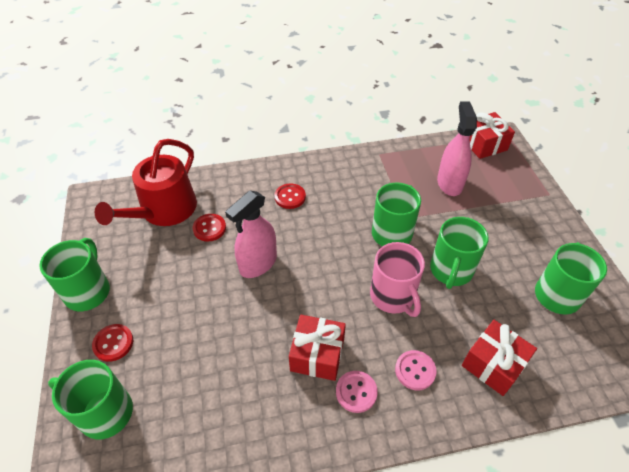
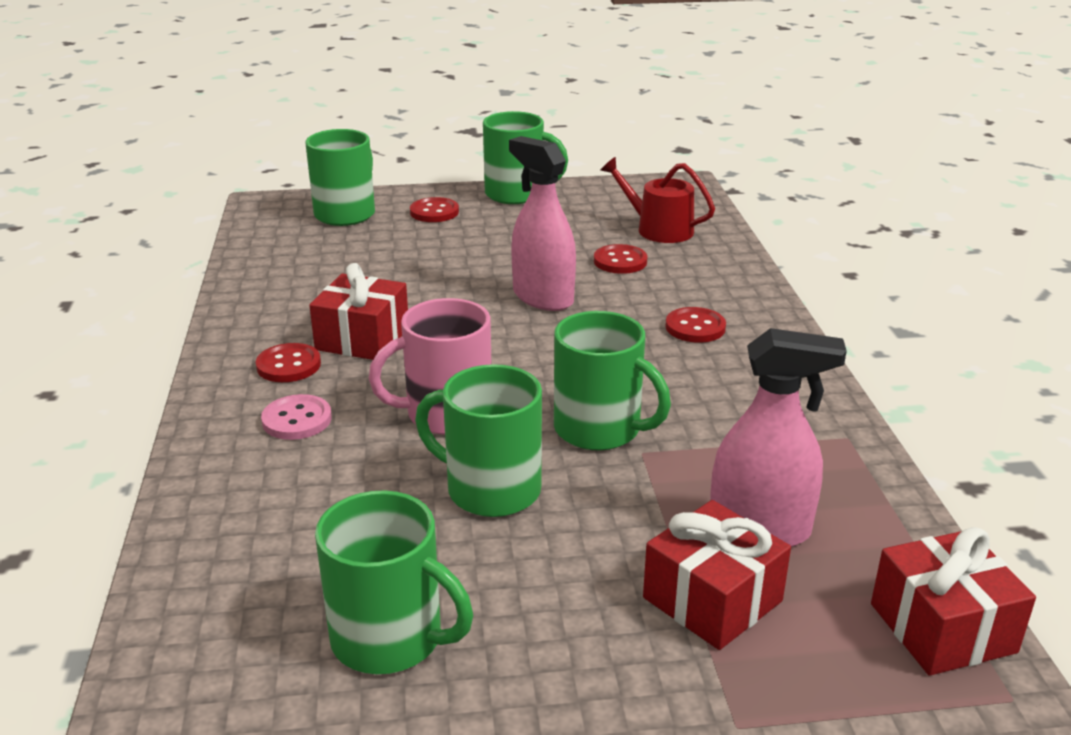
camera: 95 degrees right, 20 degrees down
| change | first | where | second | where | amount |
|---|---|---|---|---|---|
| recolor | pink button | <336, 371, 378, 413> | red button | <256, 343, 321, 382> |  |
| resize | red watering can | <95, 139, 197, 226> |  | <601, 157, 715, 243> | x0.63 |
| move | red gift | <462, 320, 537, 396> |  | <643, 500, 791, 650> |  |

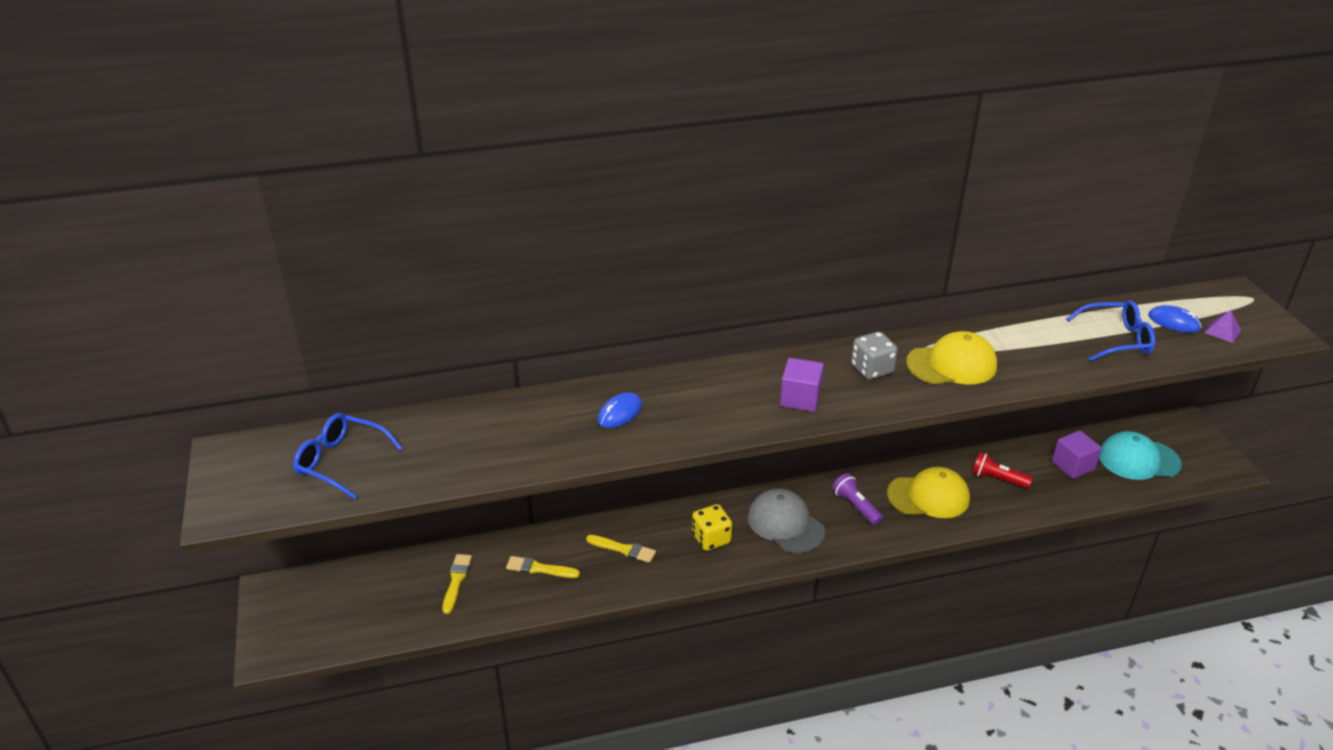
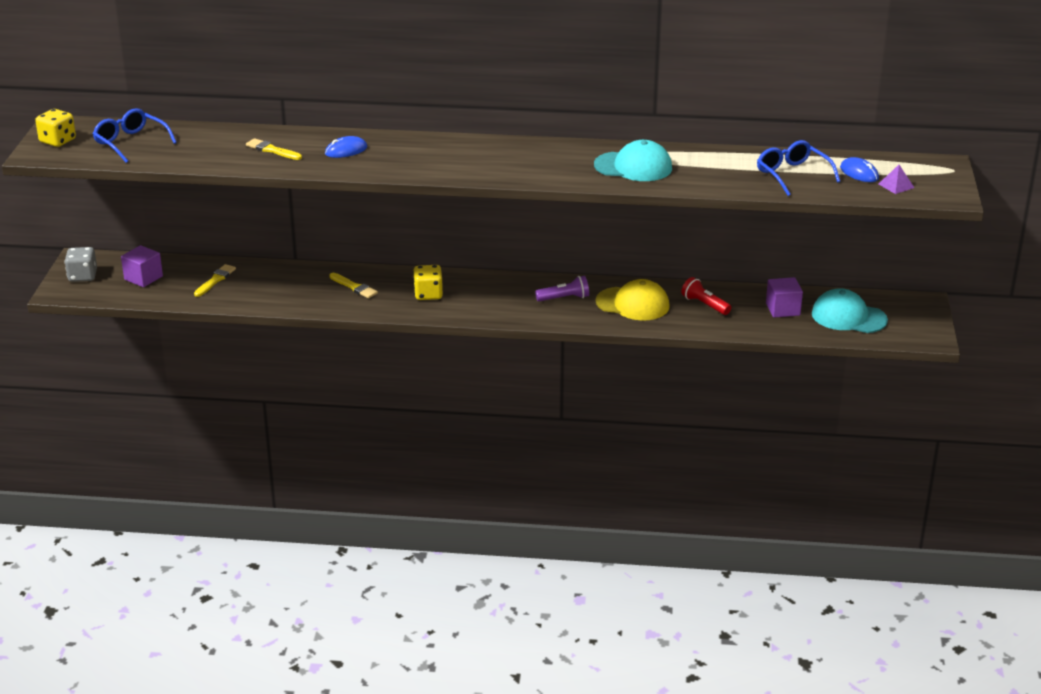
camera: 20 degrees right, 5 degrees down
| change | first | where | second | where | amount |
|---|---|---|---|---|---|
| insert |  |  | yellow dice | <35, 109, 76, 147> |  |
| move | grey dice | <851, 332, 898, 380> |  | <65, 247, 97, 282> |  |
| move | purple cube | <780, 358, 824, 412> |  | <121, 245, 163, 287> |  |
| move | yellow brush | <506, 556, 580, 578> |  | <246, 138, 302, 160> |  |
| rotate | purple flashlight | <832, 473, 883, 525> |  | <535, 276, 589, 302> | 90 degrees clockwise |
| recolor | yellow cap | <906, 331, 997, 385> | turquoise cap | <594, 140, 672, 181> |  |
| rotate | blue glasses | <1066, 300, 1155, 361> |  | <757, 140, 840, 196> | 135 degrees counterclockwise |
| delete | grey cap | <748, 488, 825, 553> |  |  |  |

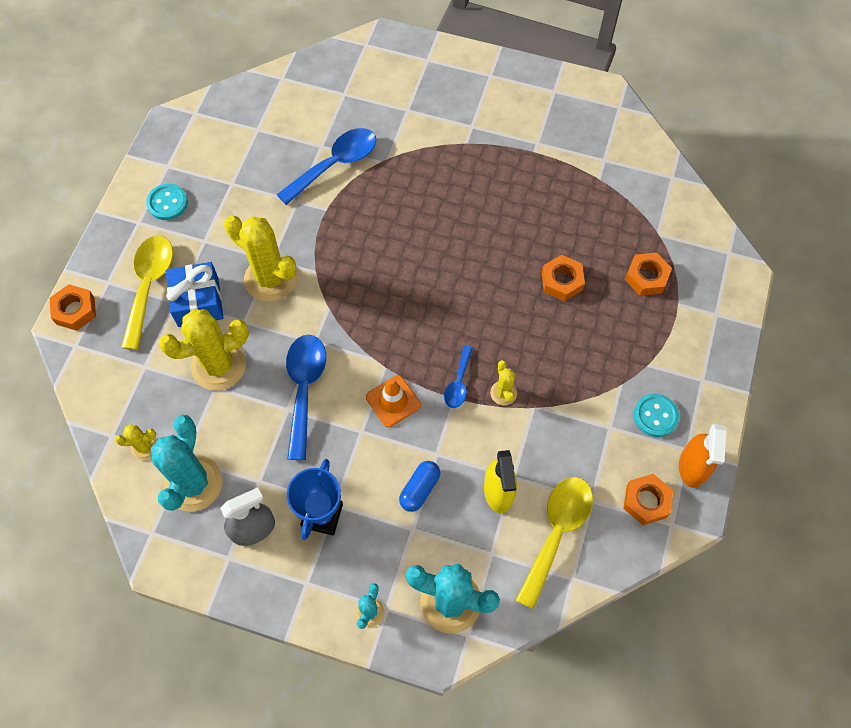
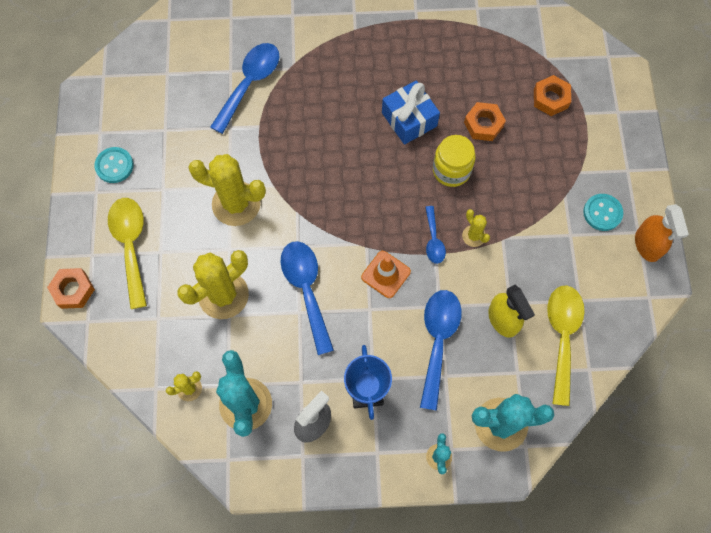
camera: 20 degrees left, 5 degrees up
| change | first | where | second | where | amount |
|---|---|---|---|---|---|
| move | blue gift | <166, 262, 223, 327> |  | <382, 80, 440, 145> |  |
| replace | blue capsule | <399, 461, 440, 512> | blue spoon | <420, 290, 462, 411> |  |
| insert |  |  | yellow jar | <433, 135, 476, 187> |  |
| delete | orange nut | <623, 474, 673, 525> |  |  |  |

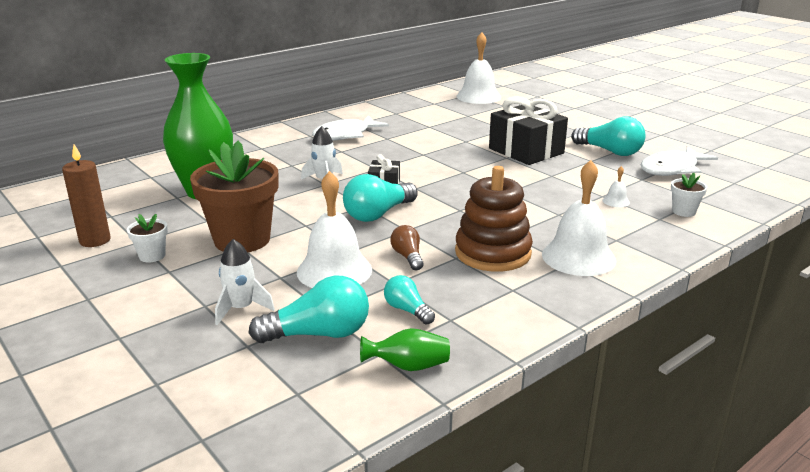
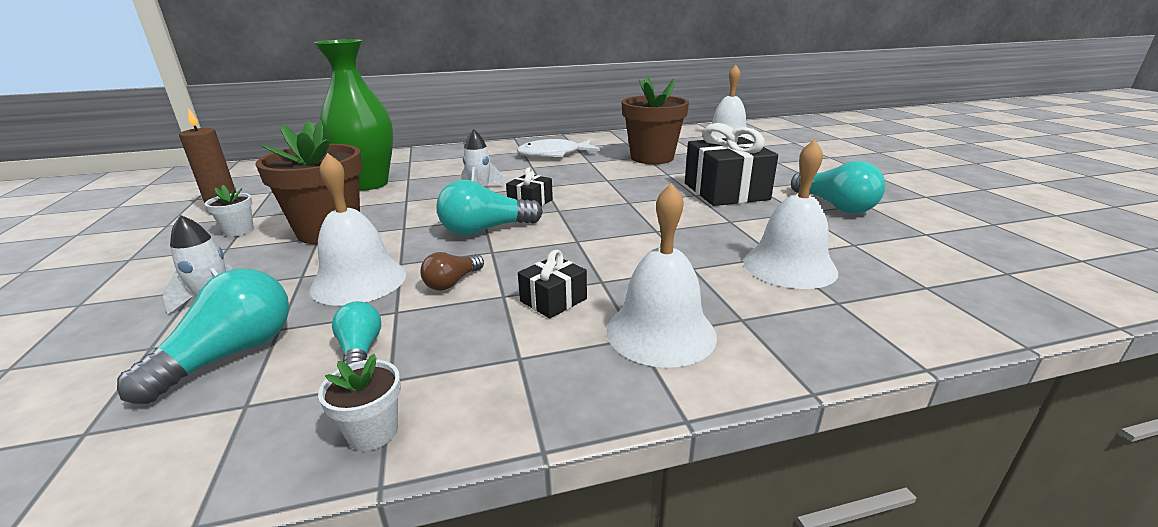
camera: 25 degrees right, 0 degrees up
| change | first | where | second | where | amount |
|---|---|---|---|---|---|
| rotate | turquoise light bulb | <249, 276, 369, 343> |  | <117, 268, 289, 404> | 75 degrees counterclockwise |
| move | white flower pot | <671, 173, 707, 217> |  | <318, 354, 401, 451> |  |
| rotate | brown light bulb | <390, 225, 424, 270> |  | <420, 252, 484, 291> | 150 degrees counterclockwise |
| replace | brown stacking toy | <455, 166, 533, 272> | black gift | <518, 250, 587, 319> |  |
| insert |  |  | brown flower pot | <622, 76, 689, 164> |  |
| resize | white bell | <603, 166, 630, 207> |  | <744, 139, 838, 289> | x2.37 |
| delete | green vase | <360, 328, 450, 371> |  |  |  |
| delete | white fish | <641, 146, 718, 176> |  |  |  |

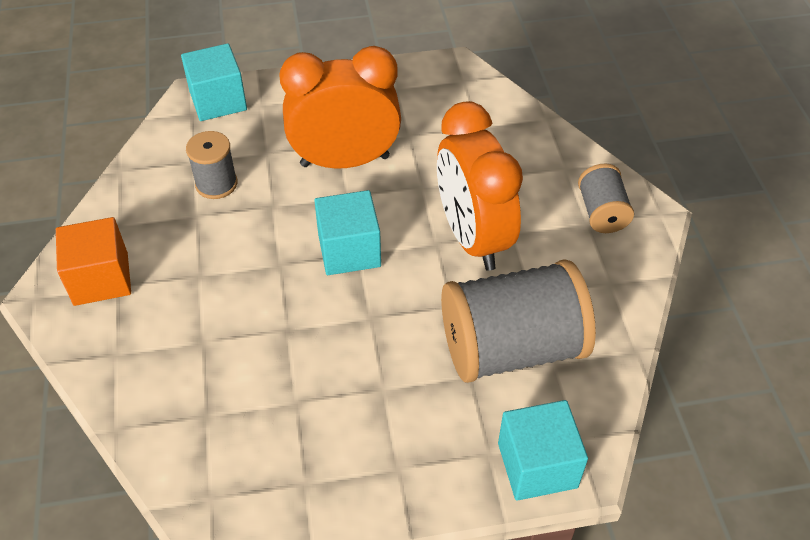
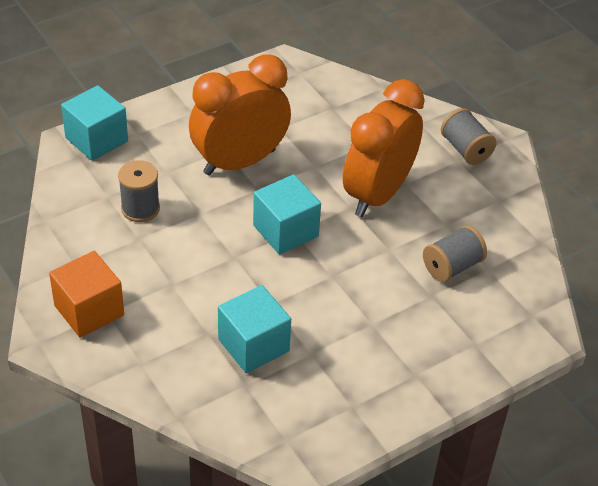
camera: 25 degrees left, 5 degrees down
| change | first | where | second | where | amount |
|---|---|---|---|---|---|
| move | turquoise cube | <498, 400, 588, 501> |  | <218, 285, 291, 373> |  |
| rotate | orange clock | <437, 101, 523, 271> |  | <343, 79, 425, 217> | 75 degrees clockwise |
| resize | grey spool | <441, 259, 596, 383> |  | <423, 225, 487, 282> | x0.50 |

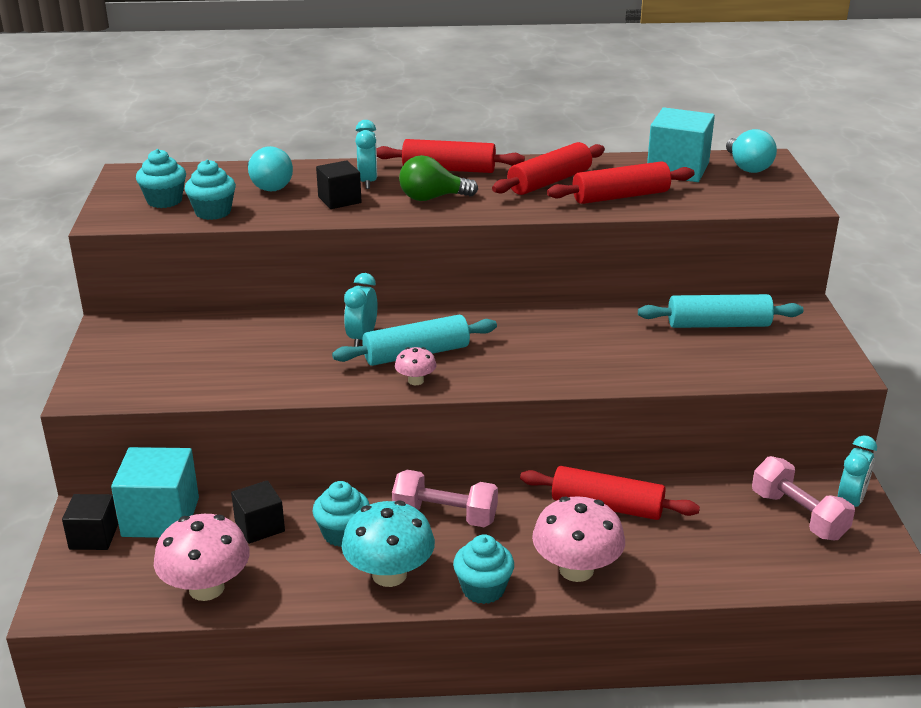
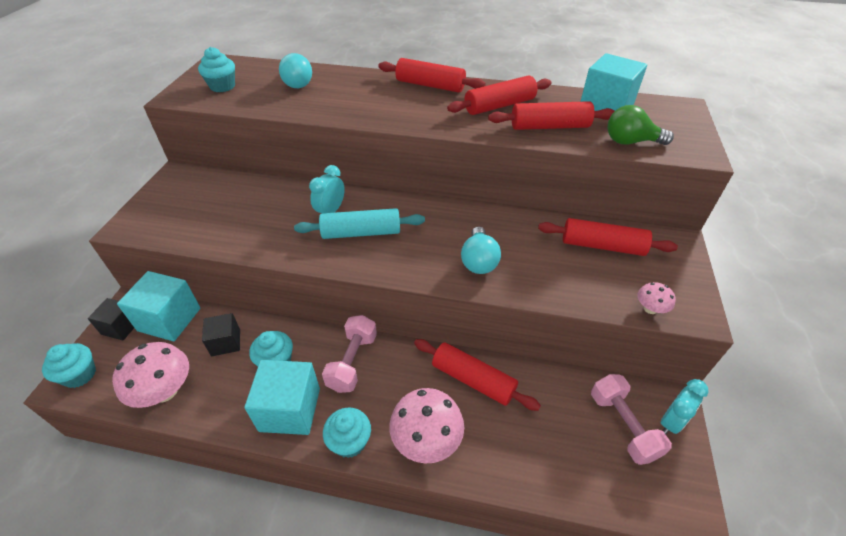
camera: 15 degrees right, 15 degrees up
| change | first | where | second | where | amount |
|---|---|---|---|---|---|
| move | turquoise cupcake | <185, 160, 236, 220> |  | <42, 343, 96, 388> |  |
| replace | turquoise mushroom | <341, 501, 435, 587> | turquoise cube | <244, 360, 320, 435> |  |
| rotate | pink dumbbell | <392, 470, 498, 527> |  | <322, 315, 377, 393> | 75 degrees clockwise |
| move | turquoise light bulb | <726, 129, 777, 173> |  | <461, 227, 501, 274> |  |
| recolor | turquoise rolling pin | <638, 294, 803, 328> | red rolling pin | <538, 218, 678, 256> |  |
| move | green light bulb | <399, 155, 478, 201> |  | <607, 105, 674, 145> |  |
| move | pink mushroom | <395, 347, 437, 385> |  | <638, 282, 676, 314> |  |
| delete | black cube | <316, 160, 362, 209> |  |  |  |
| delete | turquoise clock | <355, 120, 377, 189> |  |  |  |

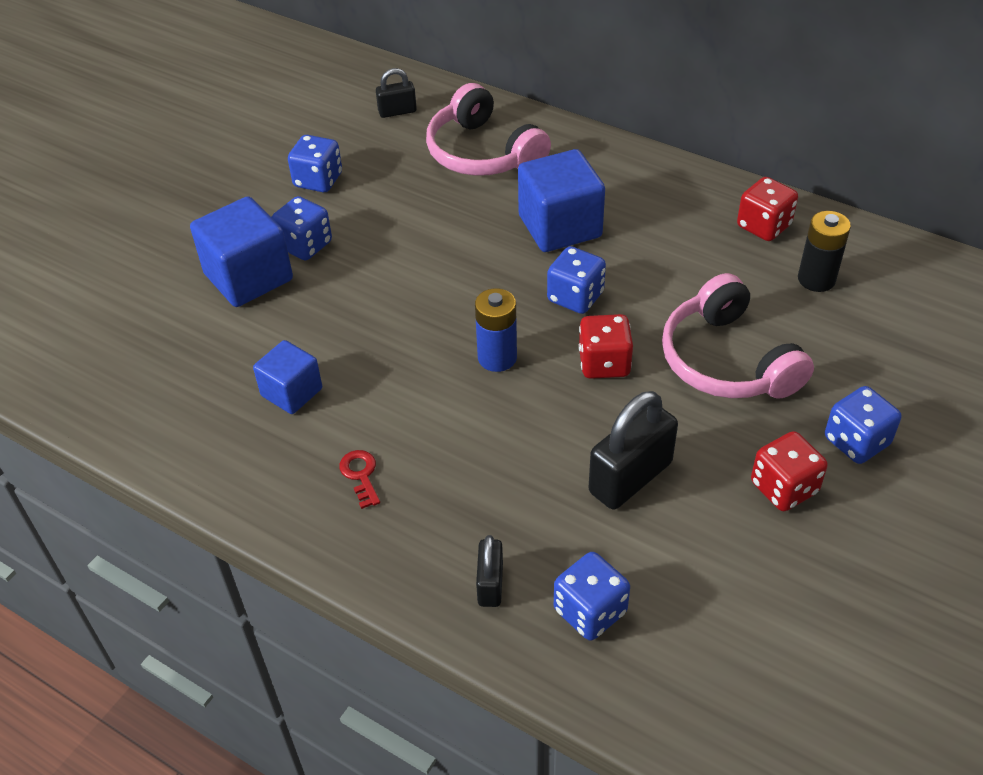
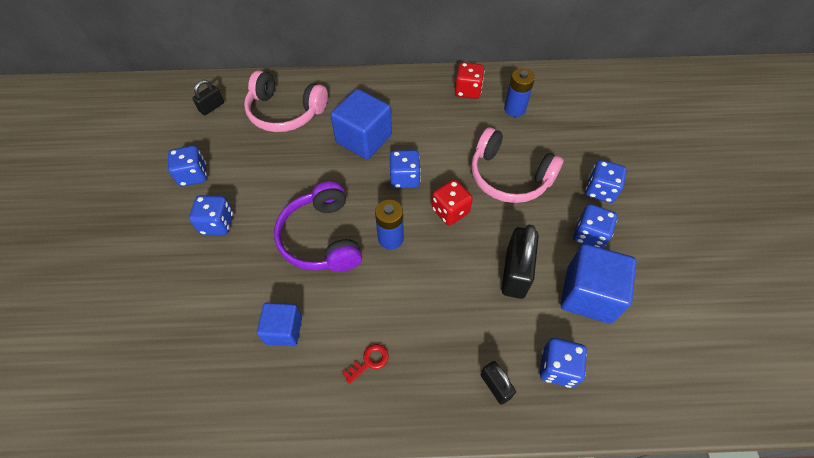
camera: 35 degrees left, 10 degrees up
| change | first | where | second | where | amount |
|---|---|---|---|---|---|
| insert |  |  | purple headphones | <274, 181, 362, 272> |  |
| rotate | red key | <339, 450, 380, 509> |  | <342, 344, 389, 384> | 105 degrees clockwise |
| recolor | black battery | <798, 211, 851, 292> | blue battery | <504, 68, 535, 117> |  |
| move | blue cube | <190, 196, 293, 307> |  | <561, 244, 637, 324> |  |
| recolor | red dice | <751, 431, 828, 511> | blue dice | <573, 204, 617, 248> |  |

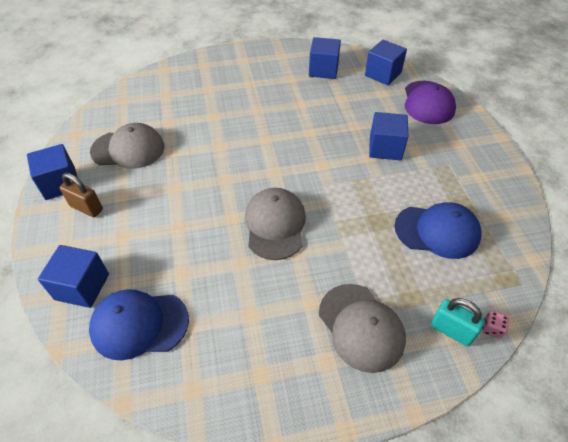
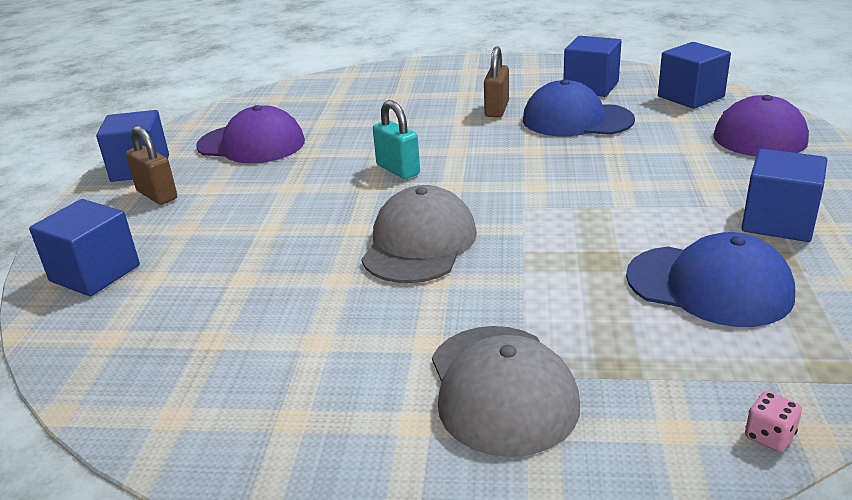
camera: 20 degrees right, 20 degrees down
| change | first | where | second | where | amount |
|---|---|---|---|---|---|
| recolor | grey cap | <90, 123, 164, 169> | purple cap | <196, 105, 305, 163> |  |
| move | turquoise padlock | <431, 298, 485, 346> |  | <373, 100, 420, 179> |  |
| insert |  |  | brown padlock | <484, 46, 509, 117> |  |
| move | blue cap | <89, 289, 189, 360> |  | <523, 79, 635, 136> |  |
| move | blue cube | <369, 112, 409, 161> |  | <742, 149, 827, 242> |  |

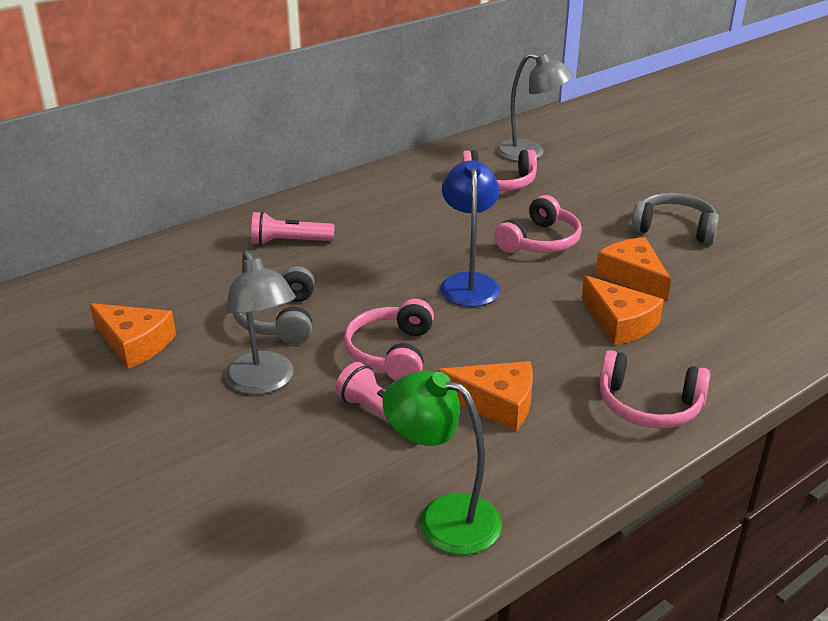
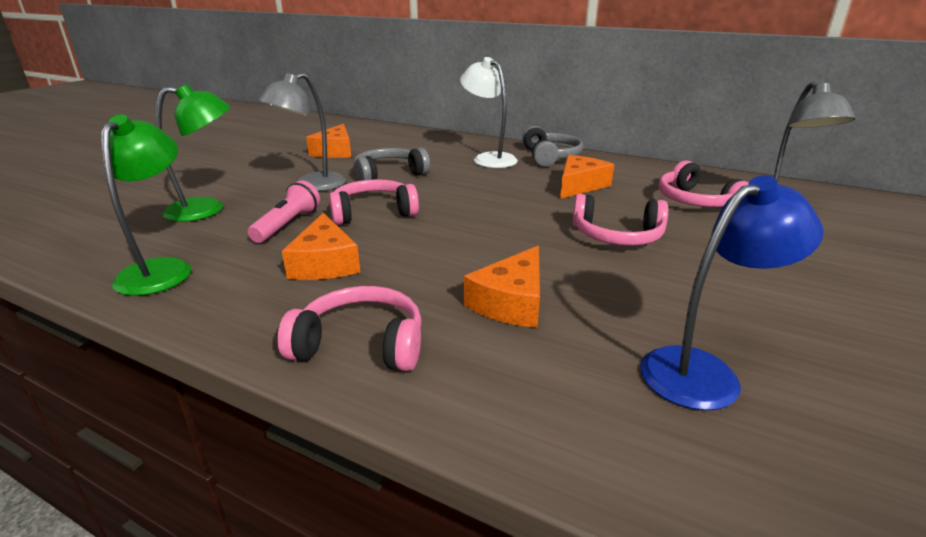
camera: 65 degrees right, 5 degrees down
| change | first | where | second | where | amount |
|---|---|---|---|---|---|
| insert |  |  | green lamp | <156, 84, 230, 222> |  |
| rotate | pink headphones | <599, 350, 710, 428> |  | <278, 286, 422, 371> | 105 degrees clockwise |
| replace | pink flashlight | <251, 211, 334, 245> | white lamp | <460, 57, 518, 168> |  |
| move | grey headphones | <631, 193, 719, 244> |  | <522, 126, 583, 167> |  |
| move | orange cheese | <595, 237, 671, 302> |  | <560, 155, 614, 199> |  |
| move | blue lamp | <440, 160, 500, 307> |  | <640, 175, 823, 411> |  |

